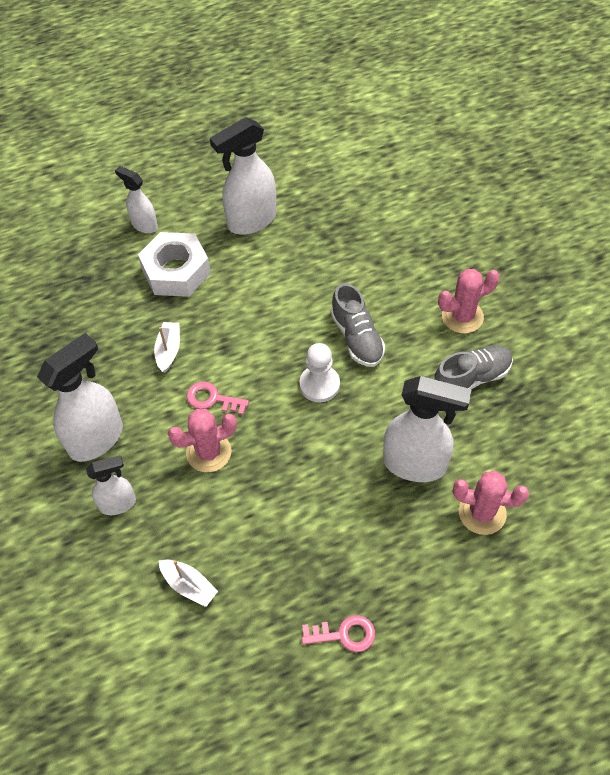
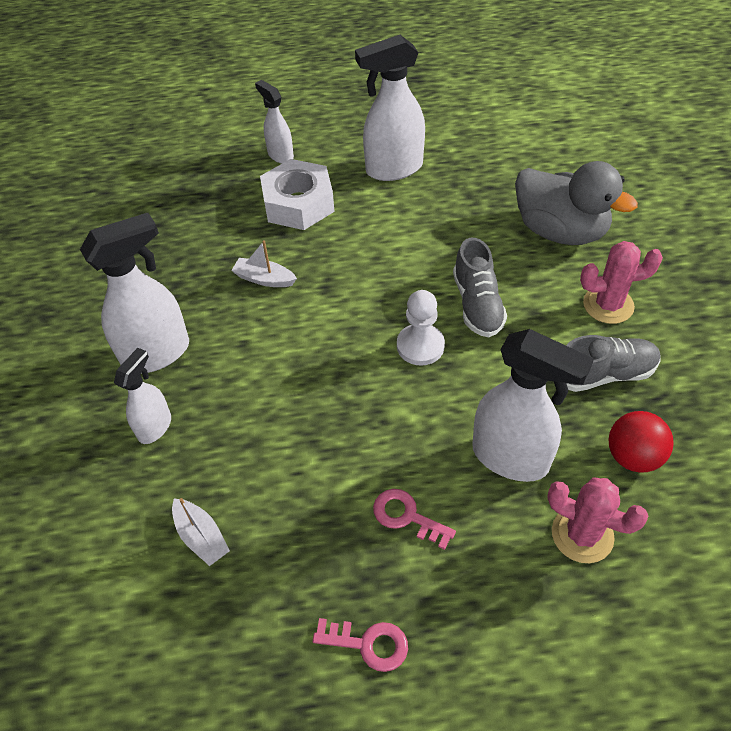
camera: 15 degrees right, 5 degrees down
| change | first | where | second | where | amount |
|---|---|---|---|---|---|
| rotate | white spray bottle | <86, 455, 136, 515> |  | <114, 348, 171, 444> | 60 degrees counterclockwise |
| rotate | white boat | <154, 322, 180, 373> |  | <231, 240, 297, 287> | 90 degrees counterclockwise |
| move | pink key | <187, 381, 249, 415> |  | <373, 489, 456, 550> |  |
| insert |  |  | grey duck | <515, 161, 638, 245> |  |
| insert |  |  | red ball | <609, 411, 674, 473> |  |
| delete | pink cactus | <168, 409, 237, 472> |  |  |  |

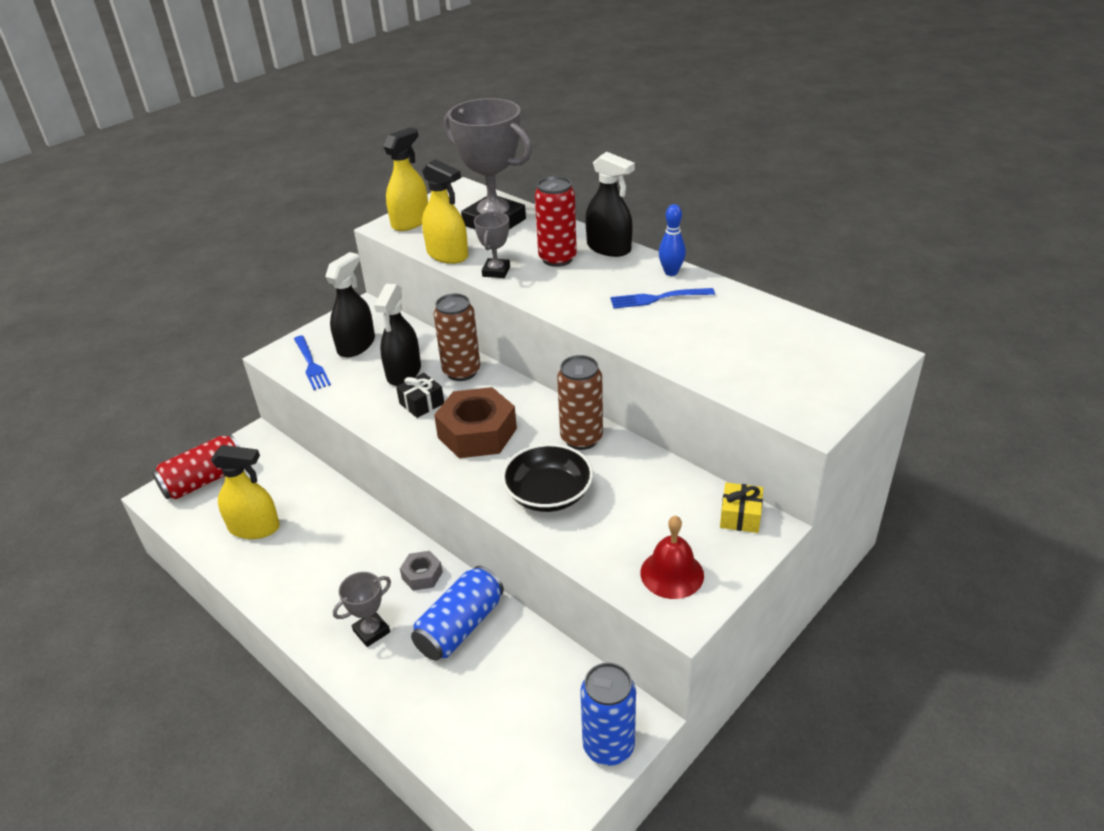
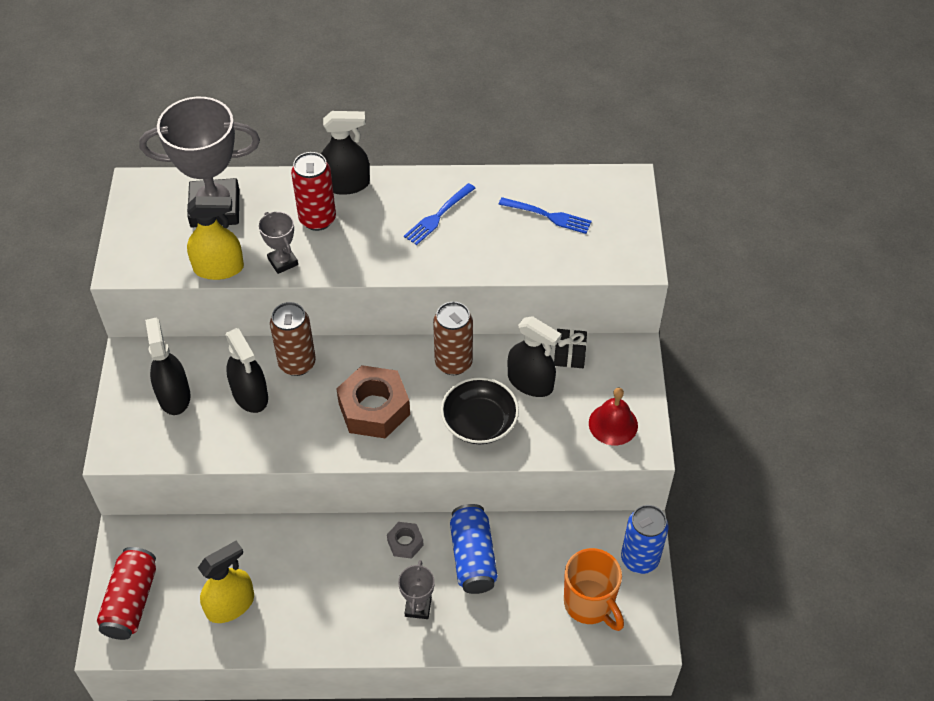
camera: 45 degrees left, 15 degrees up
| change | first | where | second | where | amount |
|---|---|---|---|---|---|
| move | blue fork | <294, 335, 331, 390> |  | <498, 197, 592, 234> |  |
| insert |  |  | black spray bottle | <508, 316, 561, 397> |  |
| move | black gift | <396, 373, 444, 418> |  | <554, 329, 587, 368> |  |
| insert |  |  | orange mug | <564, 548, 624, 631> |  |
| delete | yellow spray bottle | <383, 127, 428, 231> |  |  |  |
| delete | blue bowling pin | <659, 204, 686, 276> |  |  |  |
| delete | yellow gift | <720, 482, 763, 533> |  |  |  |

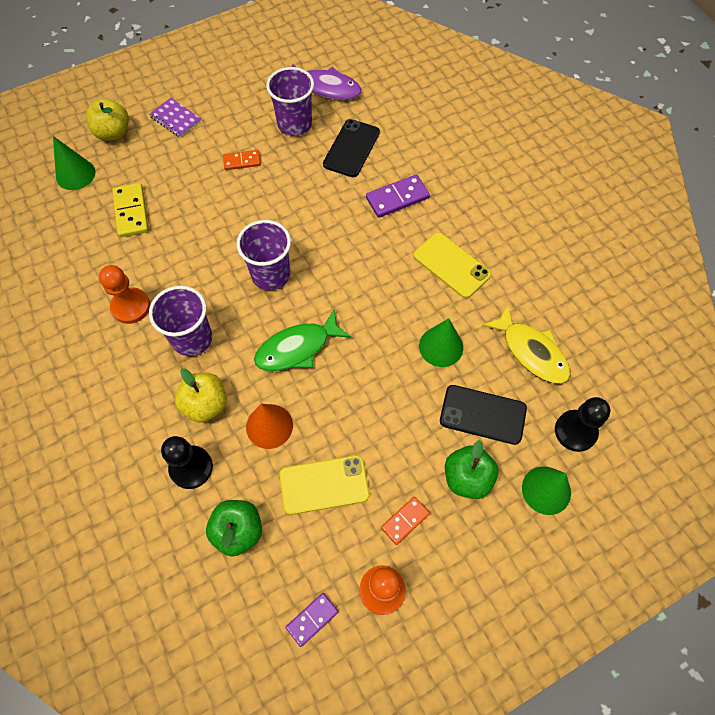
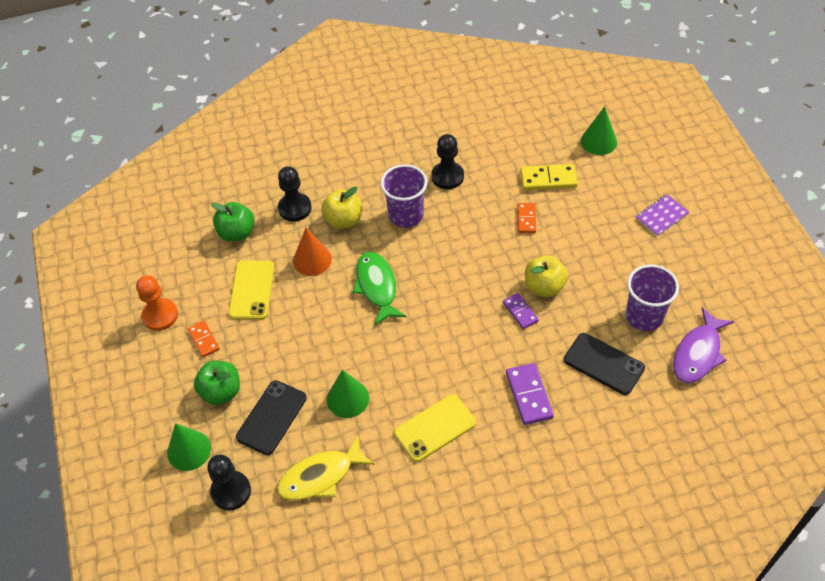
camera: 105 degrees right, 10 degrees down
| change | first | where | second | where | amount |
|---|---|---|---|---|---|
| recolor | orange pawn | <99, 265, 150, 324> | black pawn | <431, 134, 464, 189> |  |
| move | purple domino | <286, 593, 338, 647> |  | <503, 293, 539, 329> |  |
| move | orange domino | <223, 150, 261, 170> |  | <517, 203, 536, 233> |  |
| move | yellow apple | <85, 99, 129, 141> |  | <525, 255, 568, 297> |  |
| delete | purple cup | <236, 220, 291, 290> |  |  |  |

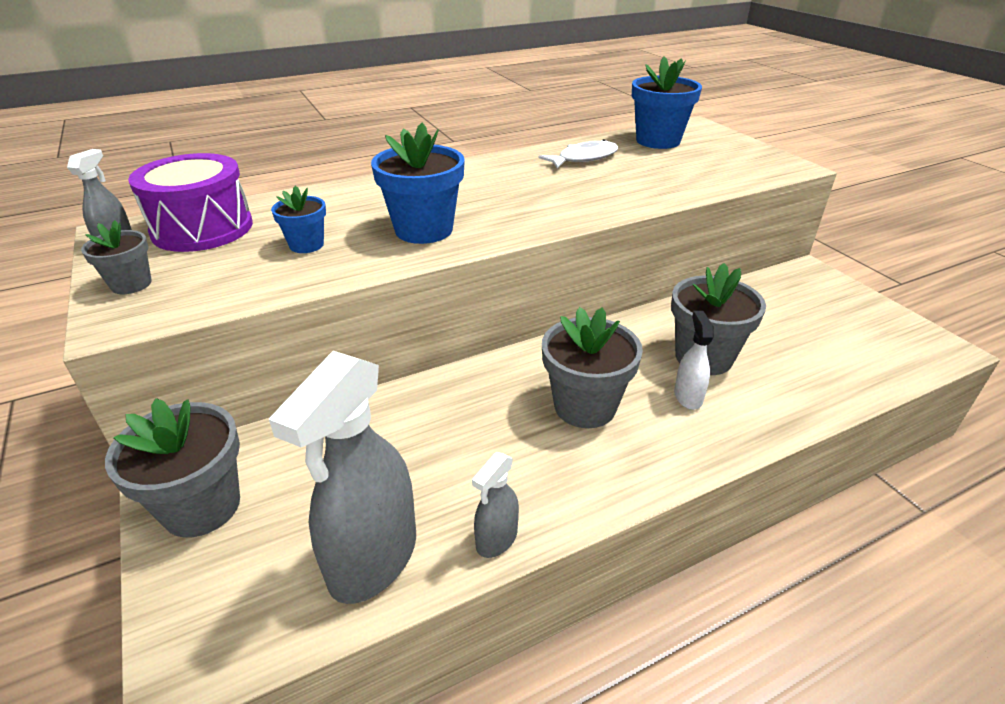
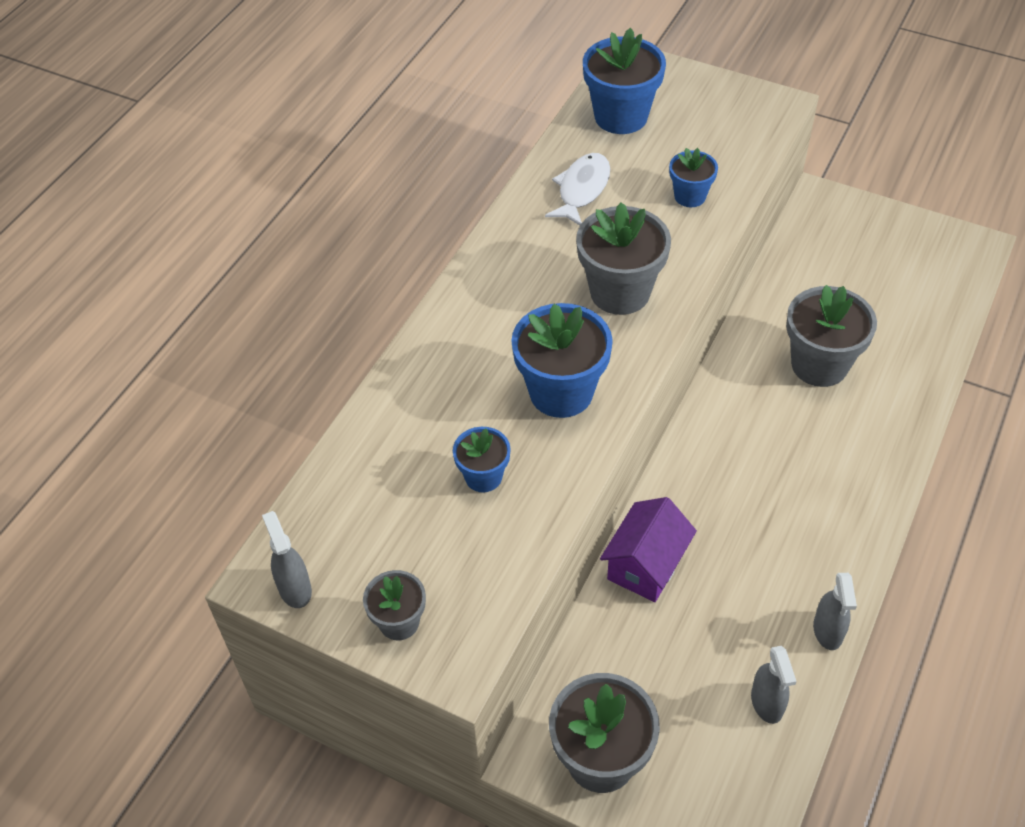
camera: 35 degrees left, 15 degrees up
| change | first | where | second | where | amount |
|---|---|---|---|---|---|
| move | grey flower pot | <542, 307, 643, 428> |  | <576, 203, 671, 315> |  |
| insert |  |  | purple house | <600, 497, 697, 602> |  |
| insert |  |  | blue flower pot | <669, 148, 718, 207> |  |
| resize | grey spray bottle | <269, 351, 416, 604> |  | <751, 646, 797, 724> | x0.48 |
| delete | purple drum | <128, 153, 253, 252> |  |  |  |
| delete | white spray bottle | <674, 311, 714, 410> |  |  |  |

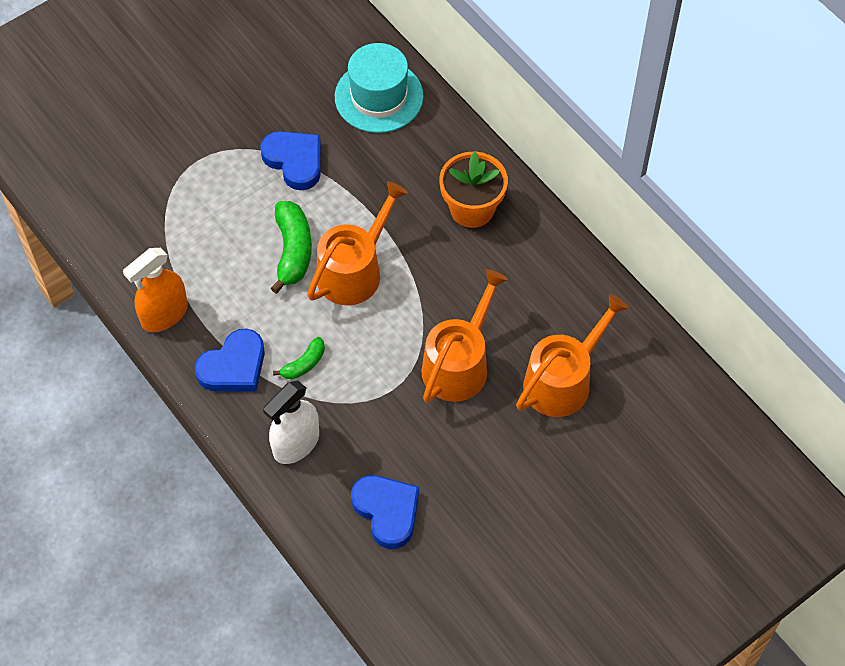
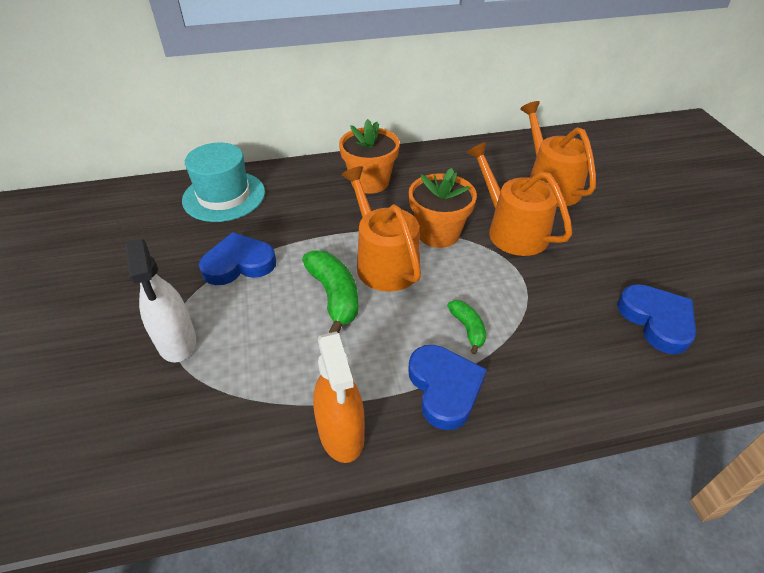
camera: 65 degrees left, 15 degrees down
| change | first | where | second | where | amount |
|---|---|---|---|---|---|
| move | white spray bottle | <263, 380, 319, 464> |  | <125, 239, 196, 363> |  |
| rotate | green banana | <271, 201, 312, 294> |  | <302, 250, 358, 333> | 45 degrees clockwise |
| insert |  |  | orange flower pot | <409, 168, 477, 248> |  |
| rotate | blue heart | <351, 475, 419, 549> |  | <617, 284, 696, 354> | 75 degrees clockwise |

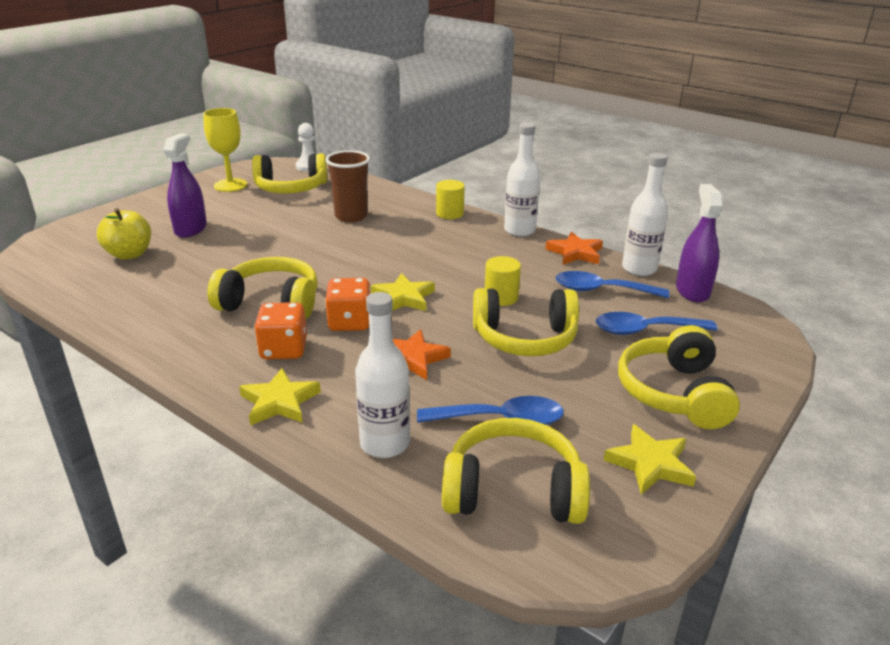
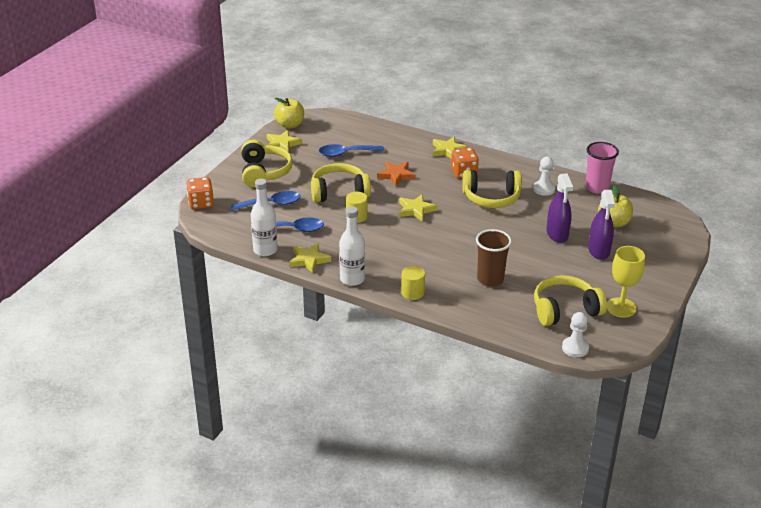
camera: 170 degrees right, 5 degrees up
| change | first | where | second | where | amount |
|---|---|---|---|---|---|
| move | orange dice | <325, 278, 371, 331> |  | <186, 177, 214, 209> |  |
| insert |  |  | yellow apple | <274, 98, 304, 129> |  |
| recolor | orange star | <546, 232, 603, 265> | yellow star | <289, 243, 331, 273> |  |
| insert |  |  | white pawn | <533, 157, 555, 196> |  |
| move | purple spray bottle | <676, 184, 723, 303> |  | <546, 173, 573, 243> |  |
| insert |  |  | pink cup | <585, 142, 619, 194> |  |
| delete | white bottle | <355, 292, 410, 458> |  |  |  |
| delete | yellow headphones | <442, 418, 590, 524> |  |  |  |

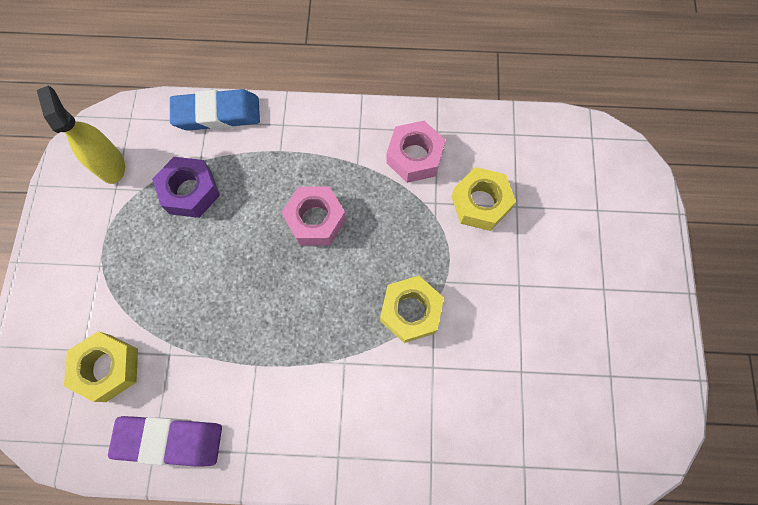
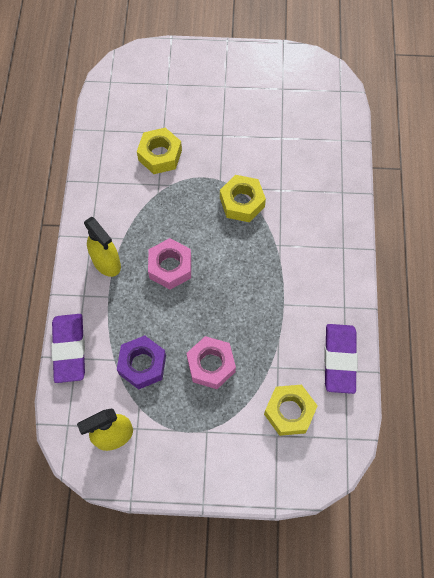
camera: 90 degrees left, 5 degrees down
| change | first | where | second | where | amount |
|---|---|---|---|---|---|
| recolor | blue eraser | <170, 89, 260, 131> | purple eraser | <51, 314, 85, 383> |  |
| insert |  |  | yellow spray bottle | <84, 217, 121, 277> |  |
| move | pink nut | <386, 121, 446, 183> |  | <187, 336, 236, 389> |  |

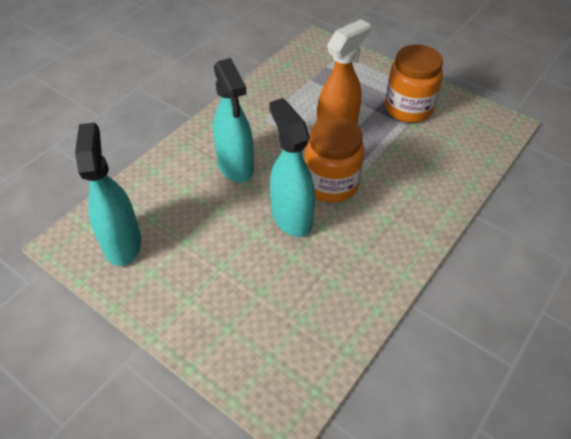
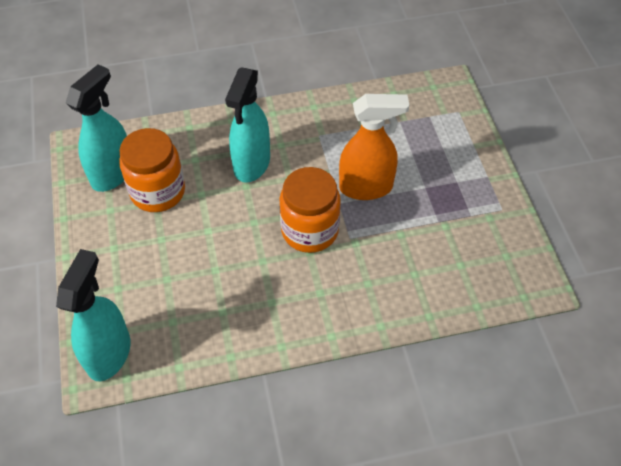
camera: 40 degrees right, 5 degrees up
| change | first | where | second | where | amount |
|---|---|---|---|---|---|
| move | turquoise spray bottle | <269, 98, 315, 237> |  | <56, 249, 131, 381> |  |
| move | orange jar | <385, 45, 443, 123> |  | <119, 128, 185, 212> |  |

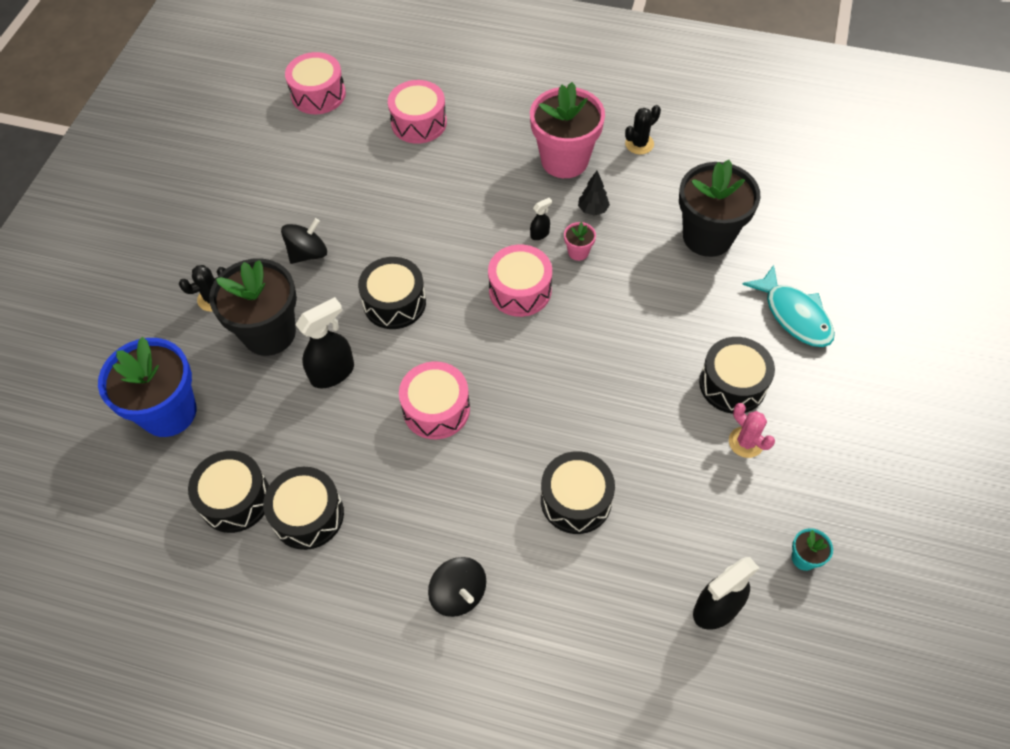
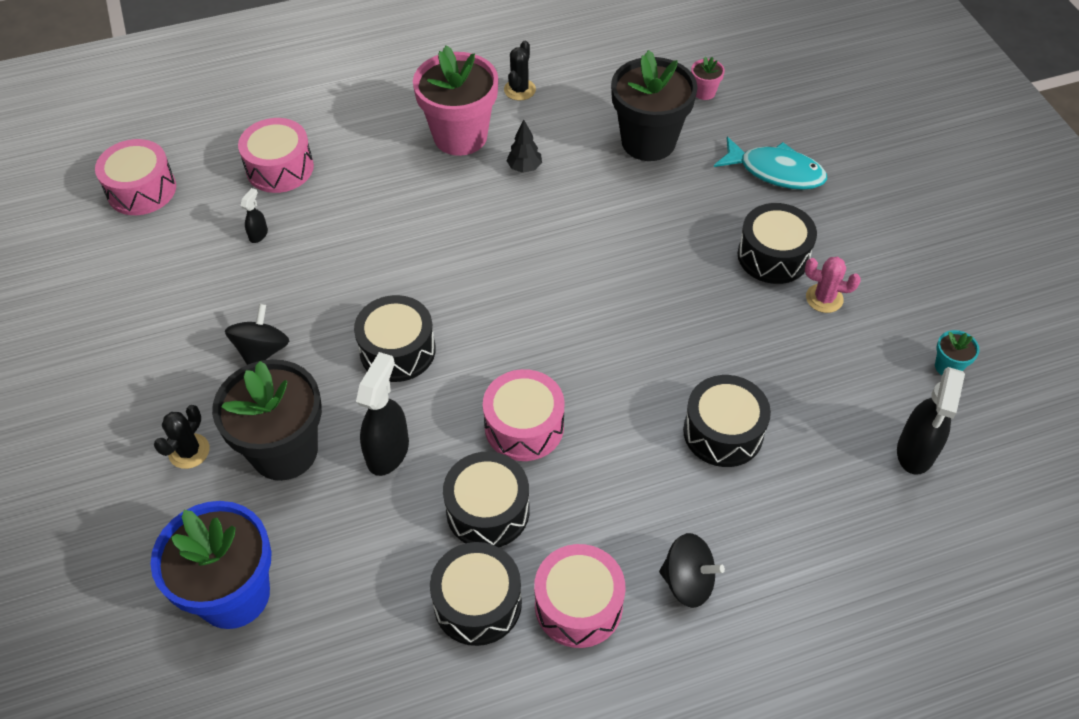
camera: 35 degrees left, 5 degrees down
| change | first | where | second | where | amount |
|---|---|---|---|---|---|
| move | black spray bottle | <530, 198, 552, 240> |  | <241, 188, 268, 243> |  |
| move | black drum | <188, 451, 269, 533> |  | <443, 452, 530, 547> |  |
| move | pink drum | <488, 245, 552, 317> |  | <534, 544, 625, 648> |  |
| move | pink flower pot | <564, 222, 596, 261> |  | <691, 57, 725, 100> |  |

